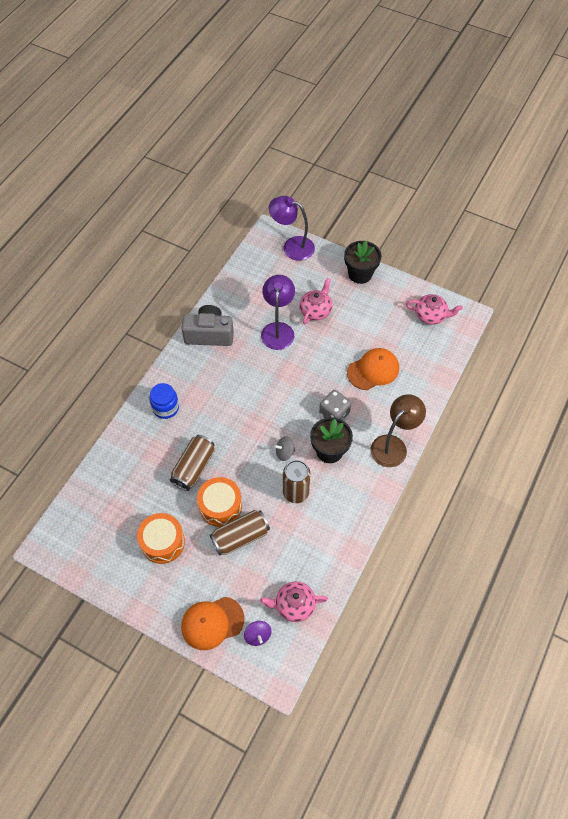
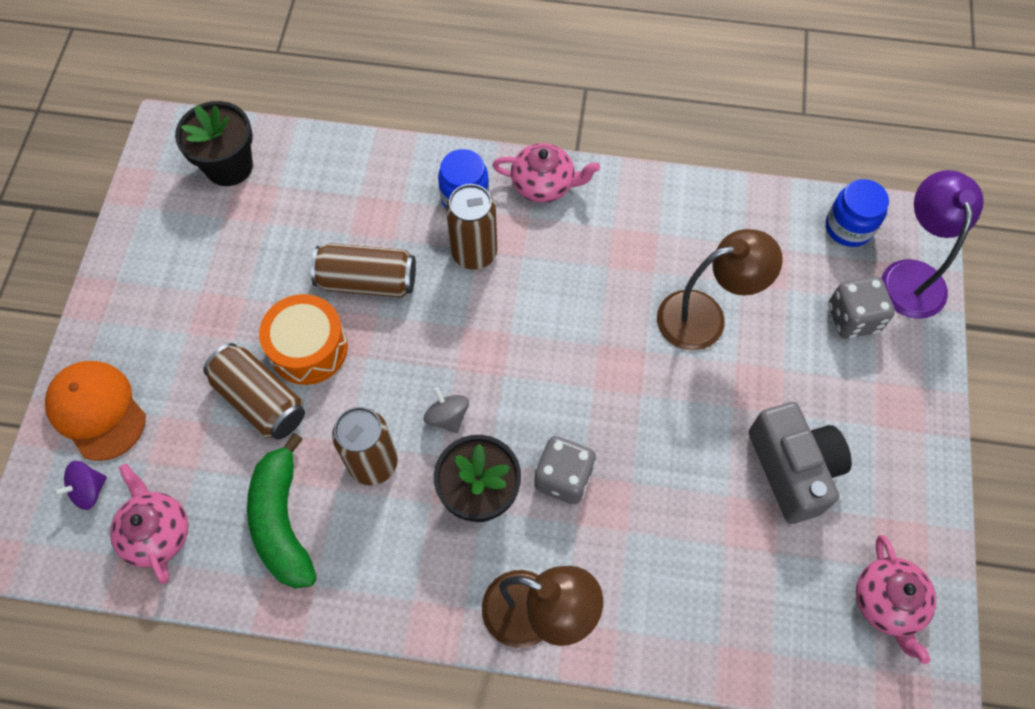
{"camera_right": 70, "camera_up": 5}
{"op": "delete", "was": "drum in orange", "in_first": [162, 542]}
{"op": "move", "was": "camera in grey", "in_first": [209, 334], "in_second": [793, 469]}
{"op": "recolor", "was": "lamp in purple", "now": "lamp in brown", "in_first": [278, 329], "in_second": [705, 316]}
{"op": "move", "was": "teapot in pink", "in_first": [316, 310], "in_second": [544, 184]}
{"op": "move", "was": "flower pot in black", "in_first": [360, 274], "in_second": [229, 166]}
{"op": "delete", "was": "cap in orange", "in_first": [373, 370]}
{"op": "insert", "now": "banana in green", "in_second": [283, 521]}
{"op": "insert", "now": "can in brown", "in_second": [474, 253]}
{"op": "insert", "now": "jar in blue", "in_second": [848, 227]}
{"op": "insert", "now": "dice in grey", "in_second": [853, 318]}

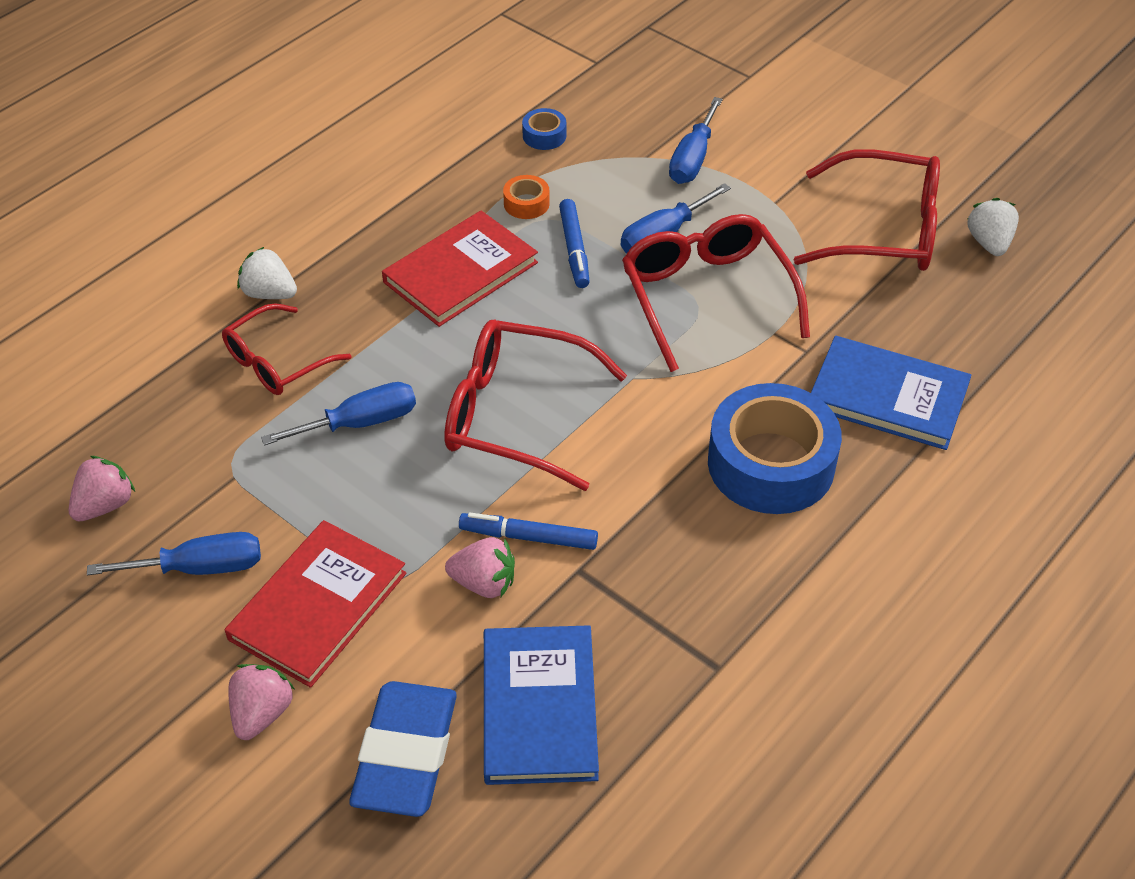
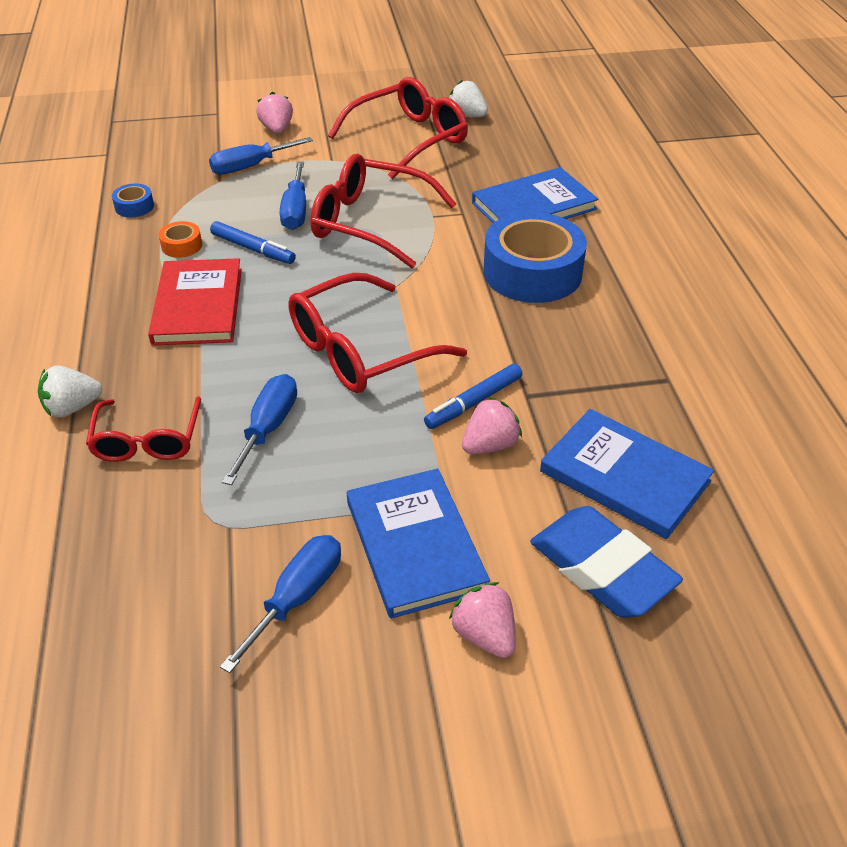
{"camera_right": -50, "camera_up": -5}
{"op": "move", "was": "strawberry in pink", "in_first": [105, 505], "in_second": [277, 129]}
{"op": "recolor", "was": "book in red", "now": "book in blue", "in_first": [318, 606], "in_second": [415, 545]}
{"op": "rotate", "was": "screwdriver in blue", "in_first": [693, 159], "in_second": [250, 167], "clockwise": 90}

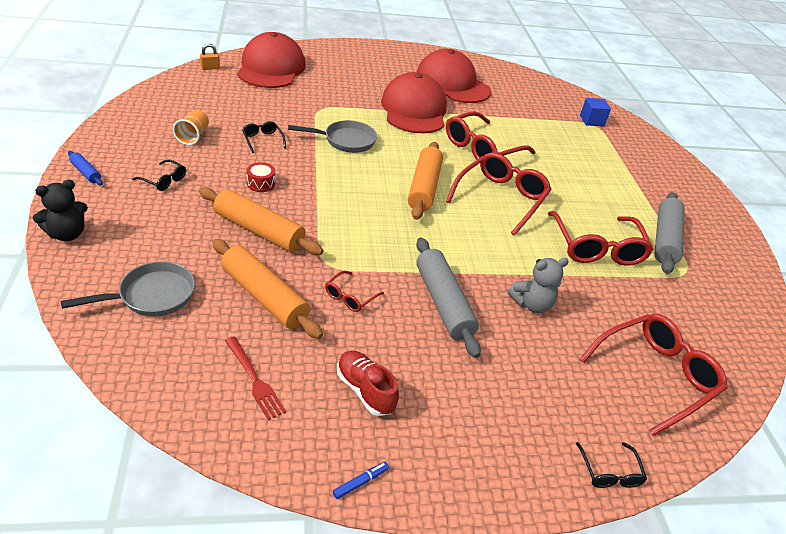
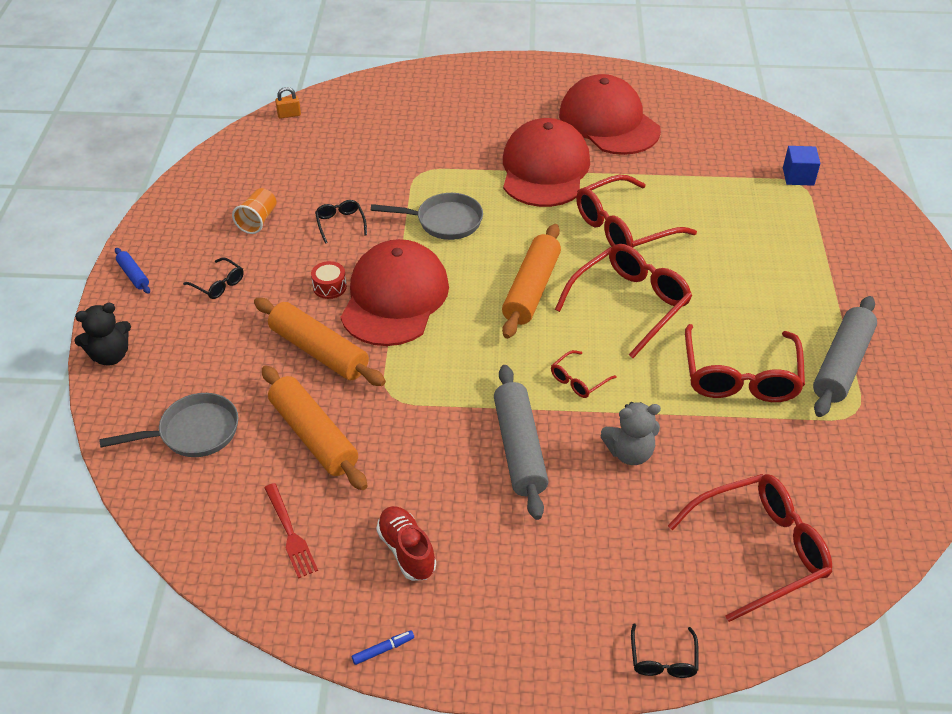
{"camera_right": 15, "camera_up": 5}
{"op": "move", "was": "cap in red", "in_first": [271, 68], "in_second": [395, 298]}
{"op": "move", "was": "glasses in red", "in_first": [350, 297], "in_second": [578, 380]}

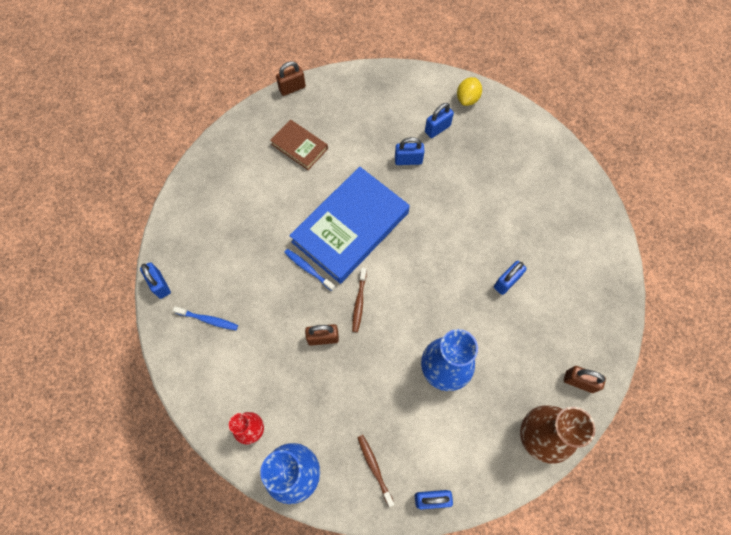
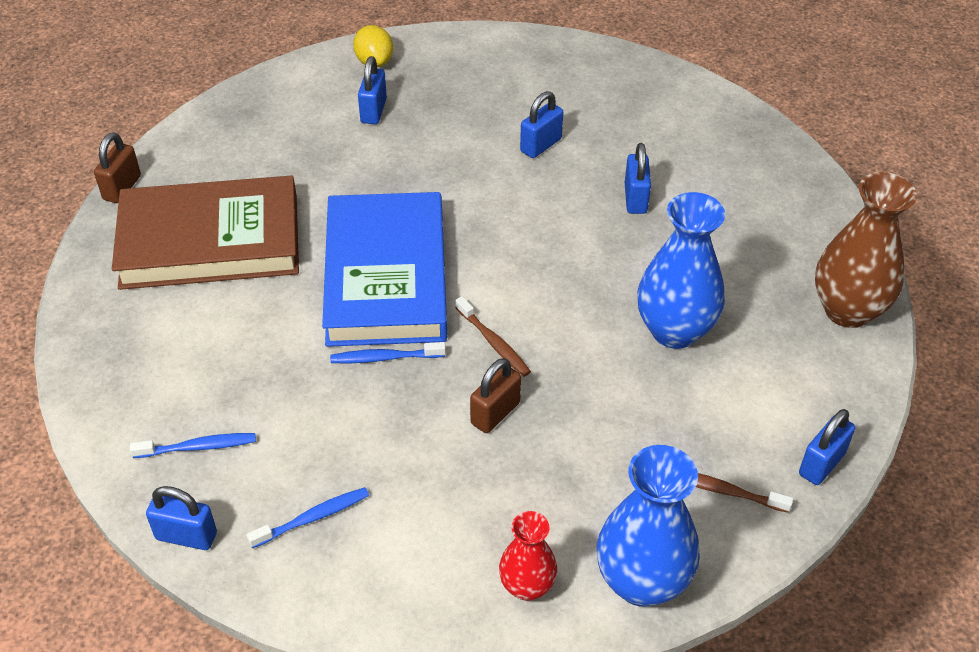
{"camera_right": -45, "camera_up": -20}
{"op": "resize", "was": "book in brown", "in_first": [299, 146], "in_second": [210, 241], "ratio": 2.0}
{"op": "move", "was": "padlock in blue", "in_first": [408, 160], "in_second": [540, 145]}
{"op": "delete", "was": "padlock in brown", "in_first": [579, 382]}
{"op": "insert", "now": "toothbrush in blue", "in_second": [198, 447]}

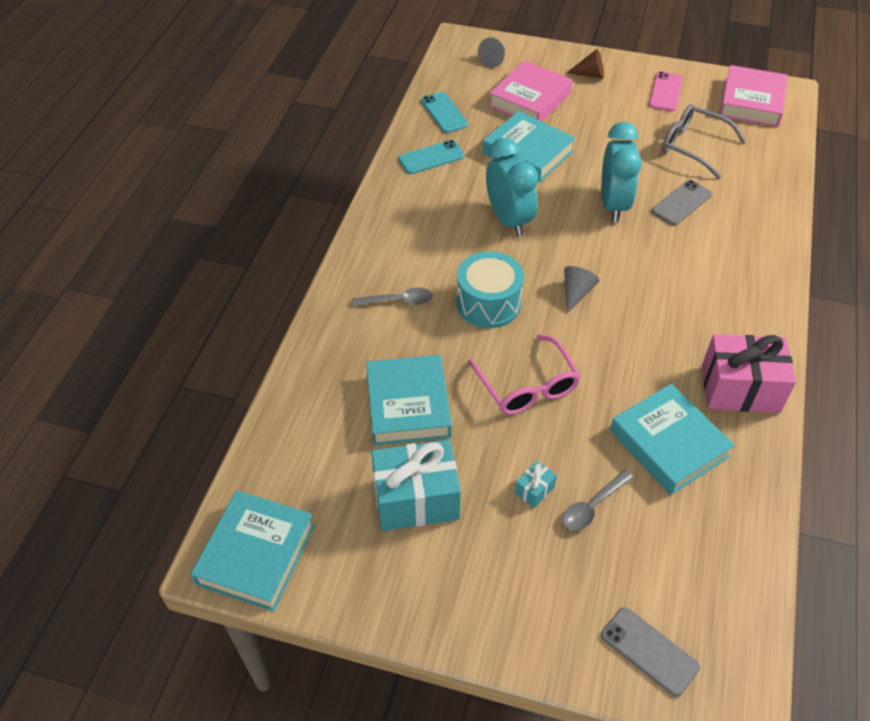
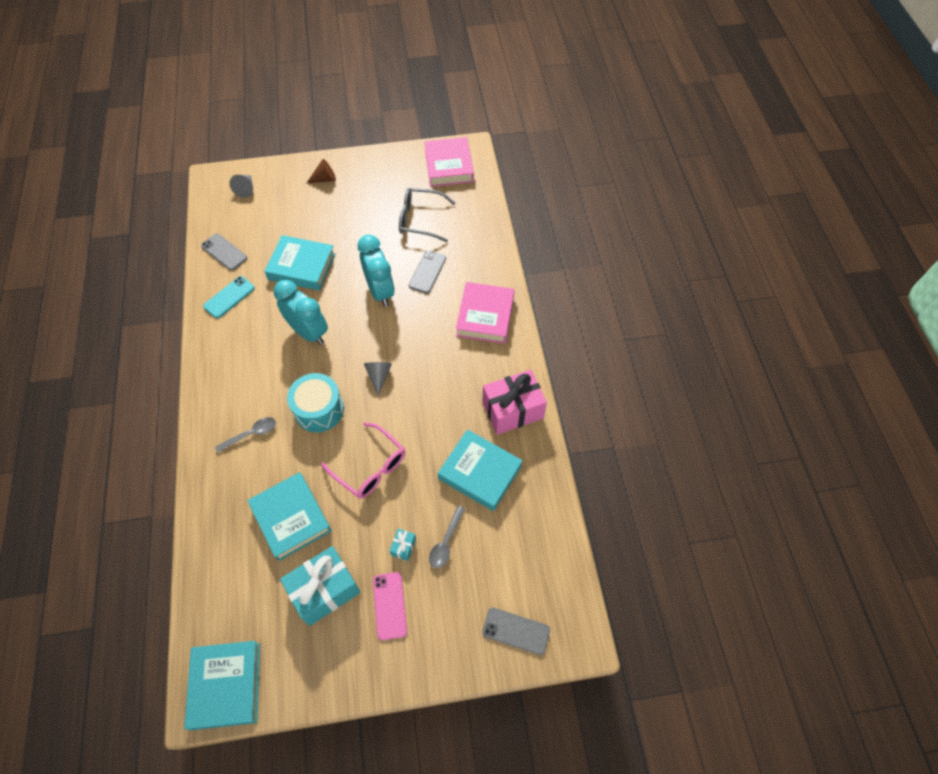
{"camera_right": -25, "camera_up": 10}
{"op": "recolor", "was": "phone in turquoise", "now": "phone in grey", "in_first": [444, 113], "in_second": [224, 252]}
{"op": "move", "was": "book in pink", "in_first": [530, 99], "in_second": [485, 316]}
{"op": "move", "was": "phone in pink", "in_first": [666, 92], "in_second": [390, 605]}

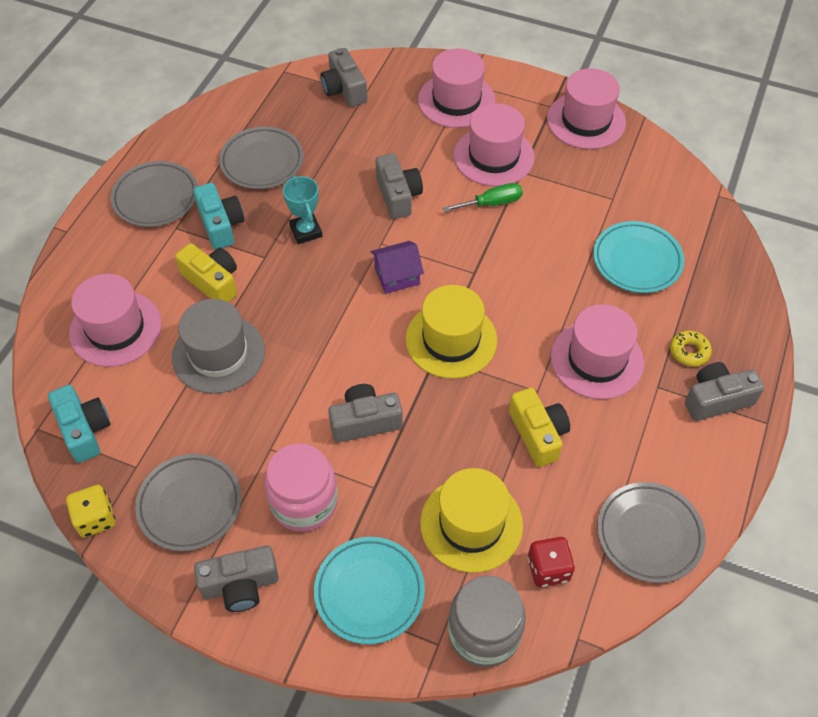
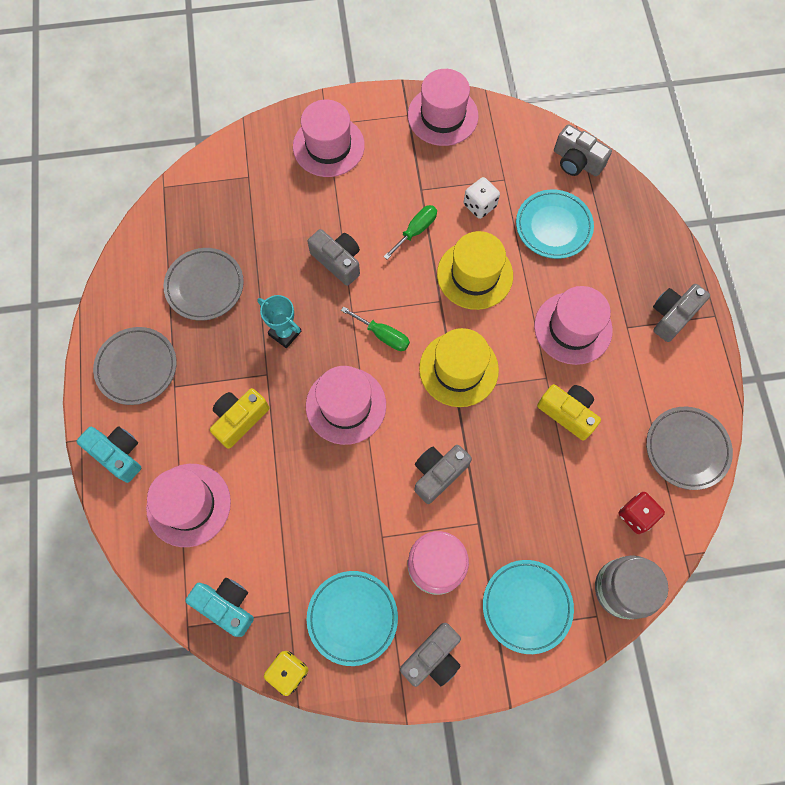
{"camera_right": -30, "camera_up": 15}
{"op": "recolor", "was": "plate in grey", "now": "plate in turquoise", "in_first": [190, 504], "in_second": [352, 617]}
{"op": "delete", "was": "hat in grey", "in_first": [218, 354]}
{"op": "rotate", "was": "camera in yellow", "in_first": [212, 281], "in_second": [239, 419], "clockwise": -60}
{"op": "move", "was": "camera in turquoise", "in_first": [221, 225], "in_second": [118, 454]}
{"op": "move", "was": "camera in grey", "in_first": [344, 89], "in_second": [576, 161]}
{"op": "replace", "was": "house in purple", "now": "screwdriver in green", "in_first": [397, 276], "in_second": [383, 335]}
{"op": "move", "was": "hat in yellow", "in_first": [471, 524], "in_second": [474, 275]}
{"op": "move", "was": "hat in pink", "in_first": [494, 156], "in_second": [346, 405]}
{"op": "delete", "was": "donut in yellow", "in_first": [689, 352]}
{"op": "insert", "now": "dice in white", "in_second": [479, 205]}

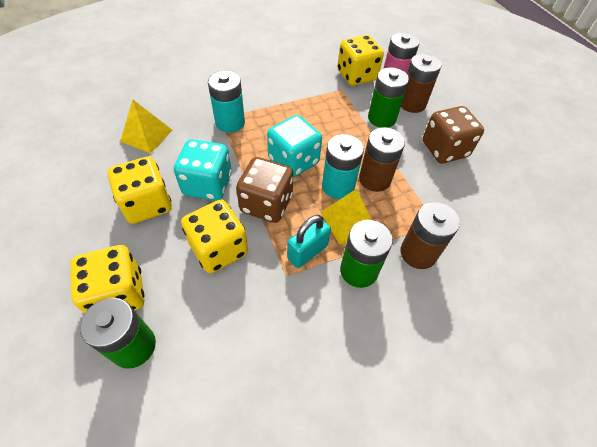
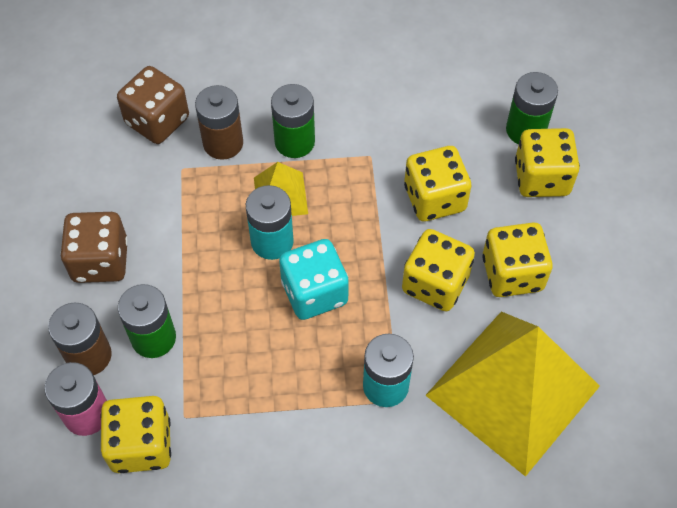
{"camera_right": -160, "camera_up": 5}
{"op": "resize", "was": "pyramid in yellow", "in_first": [146, 135], "in_second": [512, 390], "ratio": 2.26}
{"op": "recolor", "was": "dice in turquoise", "now": "dice in yellow", "in_first": [207, 185], "in_second": [435, 284]}
{"op": "move", "was": "dice in brown", "in_first": [266, 204], "in_second": [157, 121]}
{"op": "delete", "was": "padlock in turquoise", "in_first": [307, 252]}
{"op": "delete", "was": "battery in brown", "in_first": [374, 179]}

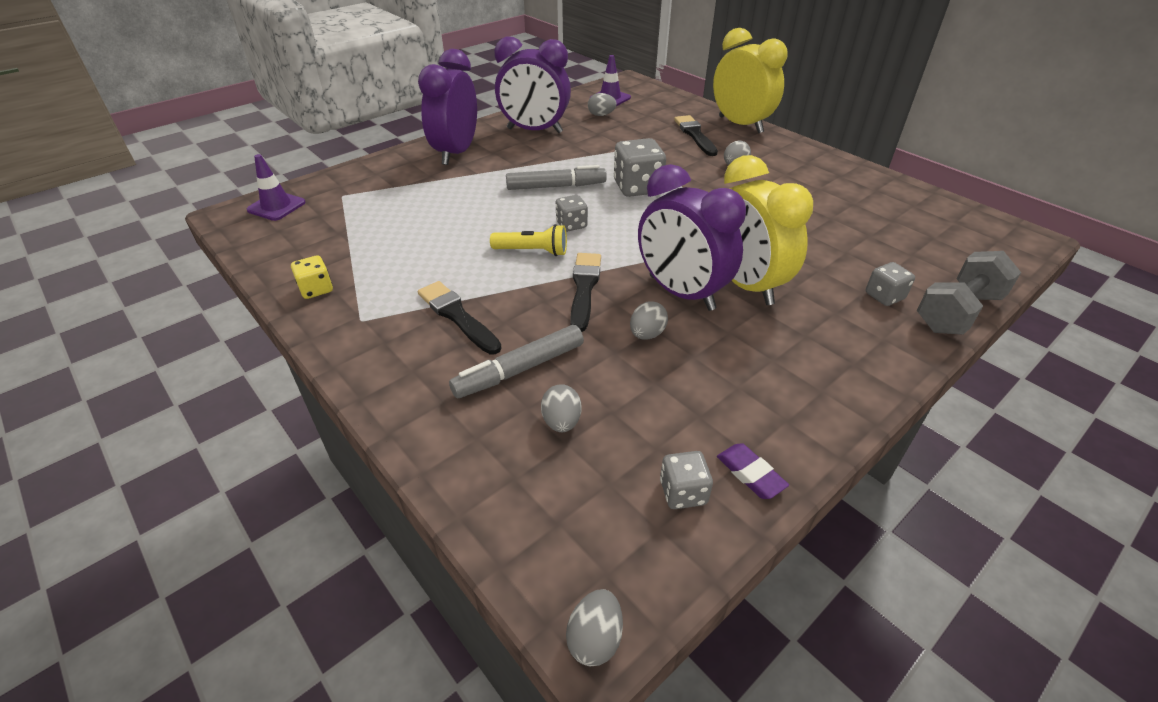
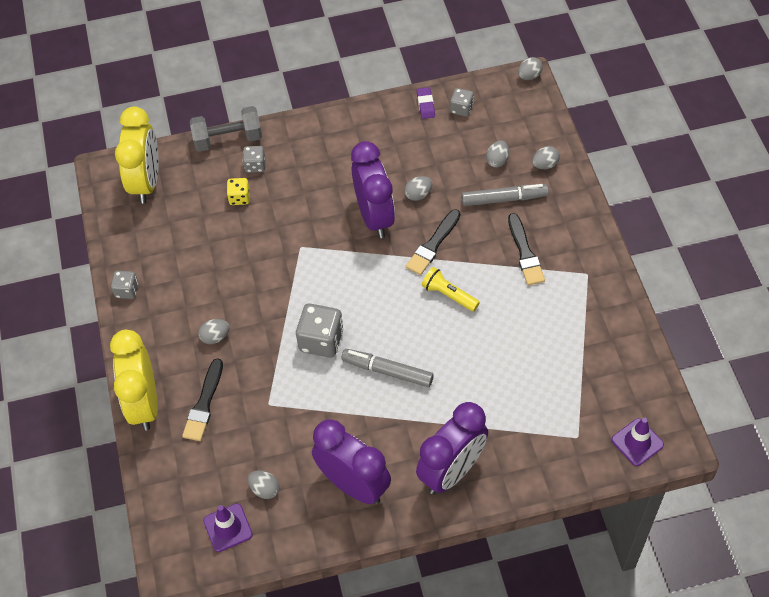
{"camera_right": -150, "camera_up": 15}
{"op": "move", "was": "dice in yellow", "in_first": [316, 289], "in_second": [239, 198]}
{"op": "move", "was": "dice in grey", "in_first": [571, 225], "in_second": [127, 290]}
{"op": "move", "was": "clock in yellow", "in_first": [745, 284], "in_second": [146, 182]}
{"op": "insert", "now": "egg in grey", "in_second": [545, 165]}

